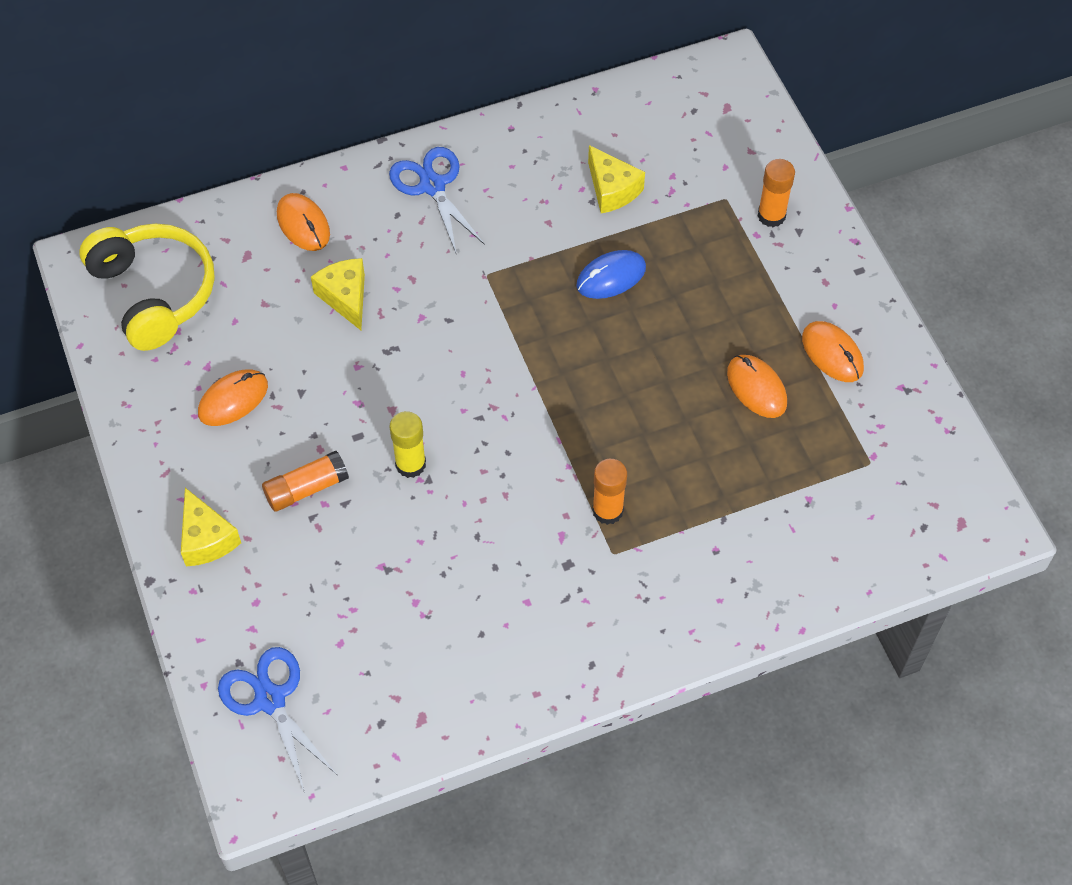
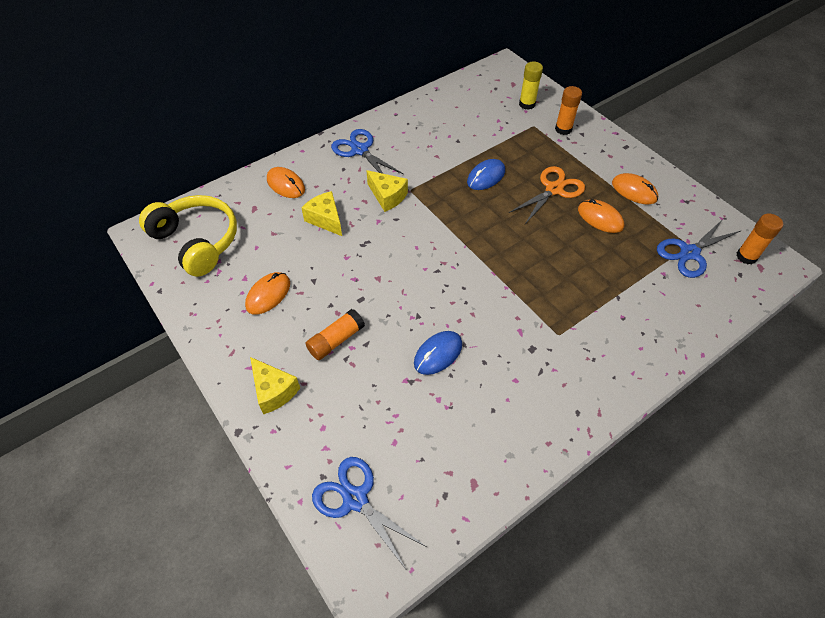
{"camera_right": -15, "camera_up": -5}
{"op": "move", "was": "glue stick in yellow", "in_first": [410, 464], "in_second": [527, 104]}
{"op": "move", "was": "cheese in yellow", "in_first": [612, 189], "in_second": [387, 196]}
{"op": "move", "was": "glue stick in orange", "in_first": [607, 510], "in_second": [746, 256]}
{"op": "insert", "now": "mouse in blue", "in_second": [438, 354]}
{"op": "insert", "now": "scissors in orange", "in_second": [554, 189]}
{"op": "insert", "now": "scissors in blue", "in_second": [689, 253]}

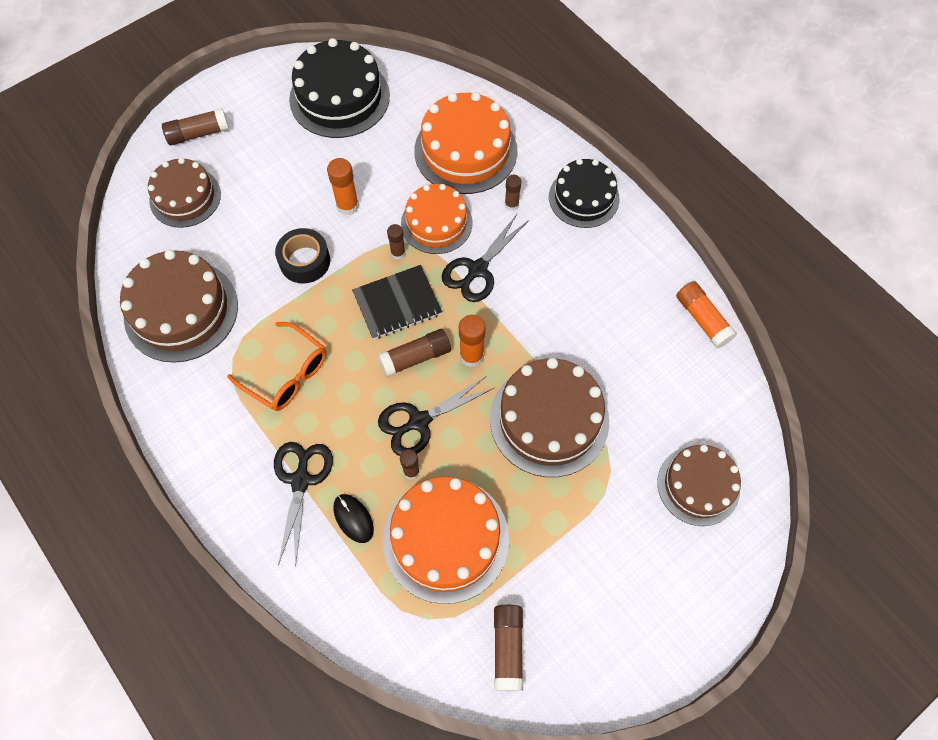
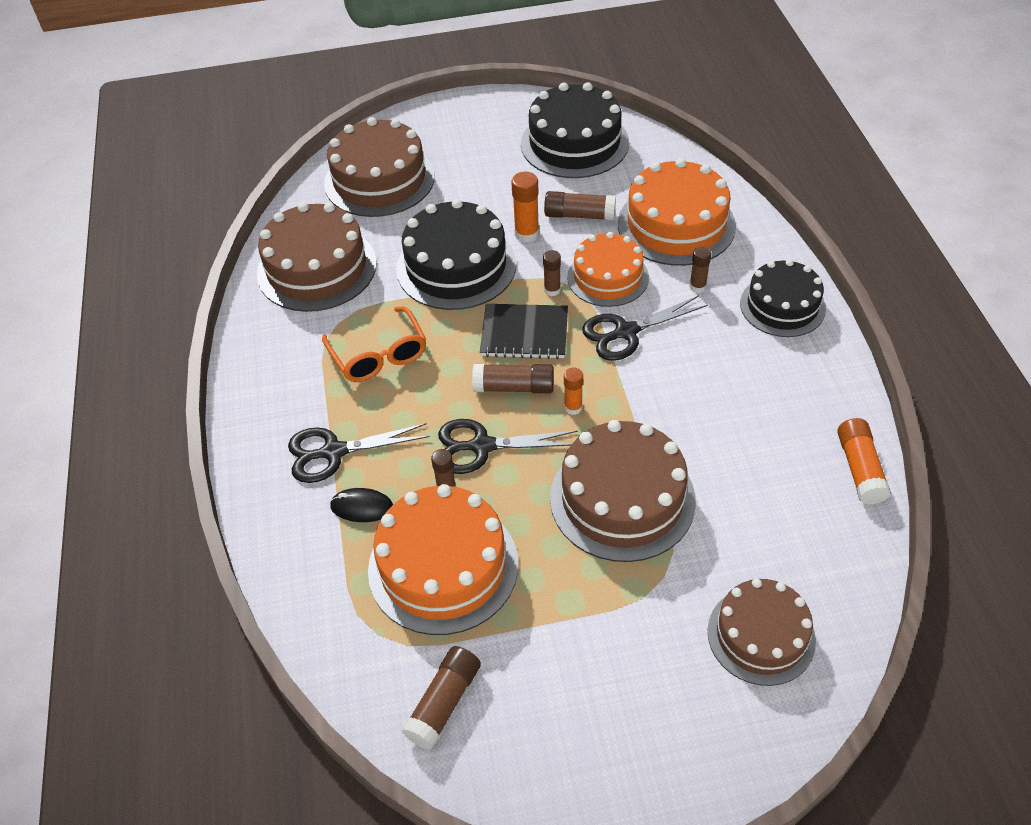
{"camera_right": 30, "camera_up": -15}
{"op": "resize", "was": "cake in brown", "in_first": [185, 197], "in_second": [379, 179], "ratio": 1.5}
{"op": "move", "was": "glue stick in brown", "in_first": [198, 134], "in_second": [579, 215]}
{"op": "rotate", "was": "scissors in black", "in_first": [301, 480], "in_second": [333, 452], "clockwise": -135}
{"op": "replace", "was": "tape in black", "now": "cake in black", "in_first": [304, 261], "in_second": [456, 266]}
{"op": "rotate", "was": "mouse in black", "in_first": [353, 518], "in_second": [362, 507], "clockwise": -75}
{"op": "resize", "was": "glue stick in orange", "in_first": [471, 356], "in_second": [573, 407], "ratio": 0.65}

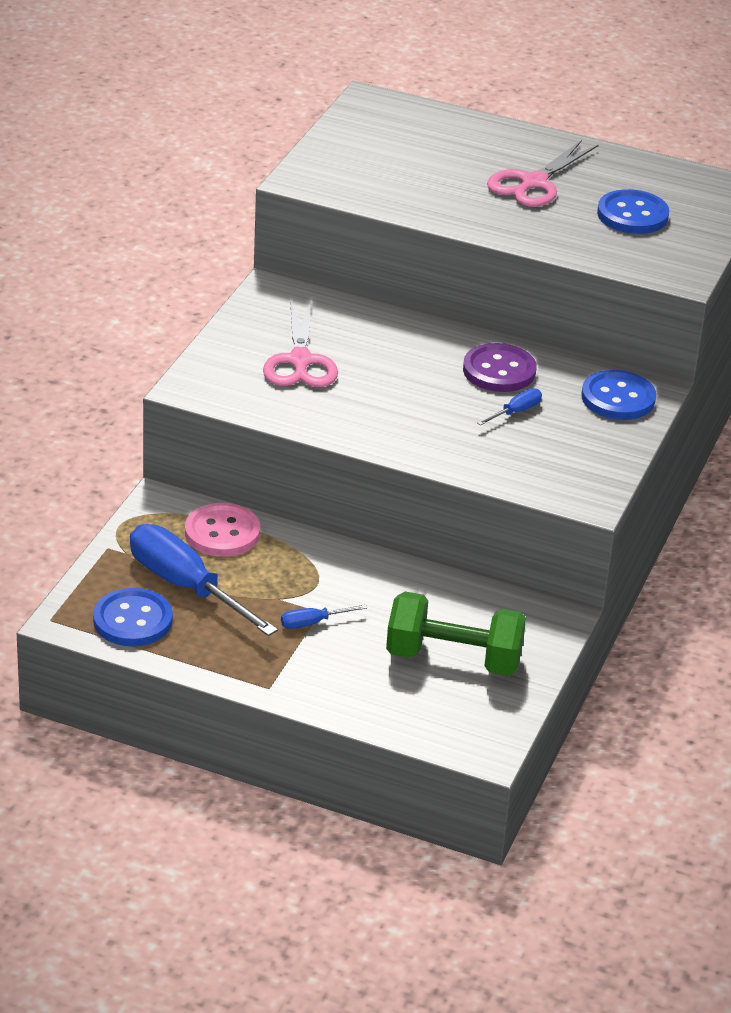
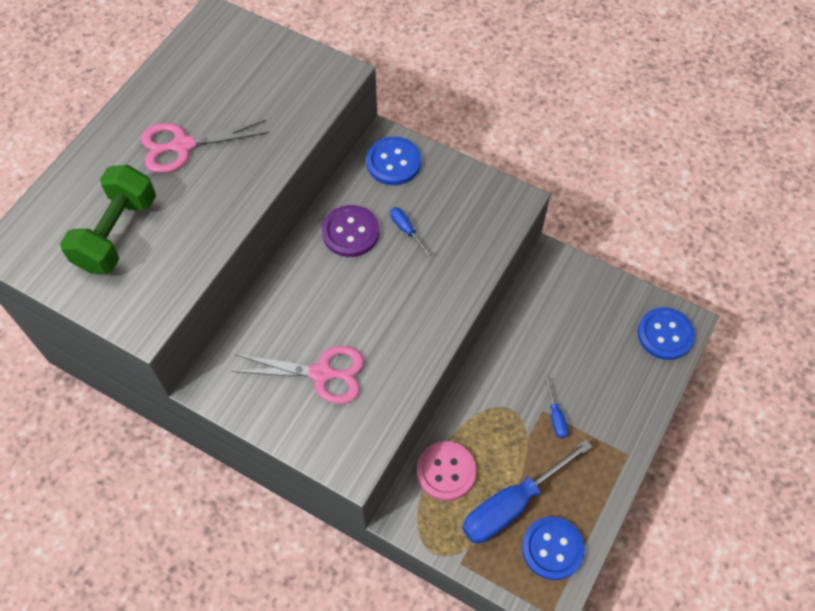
{"camera_right": -80, "camera_up": 25}
{"op": "move", "was": "dumbbell in green", "in_first": [453, 659], "in_second": [117, 233]}
{"op": "rotate", "was": "scissors in pink", "in_first": [534, 183], "in_second": [183, 145], "clockwise": 120}
{"op": "move", "was": "button in blue", "in_first": [632, 215], "in_second": [665, 334]}

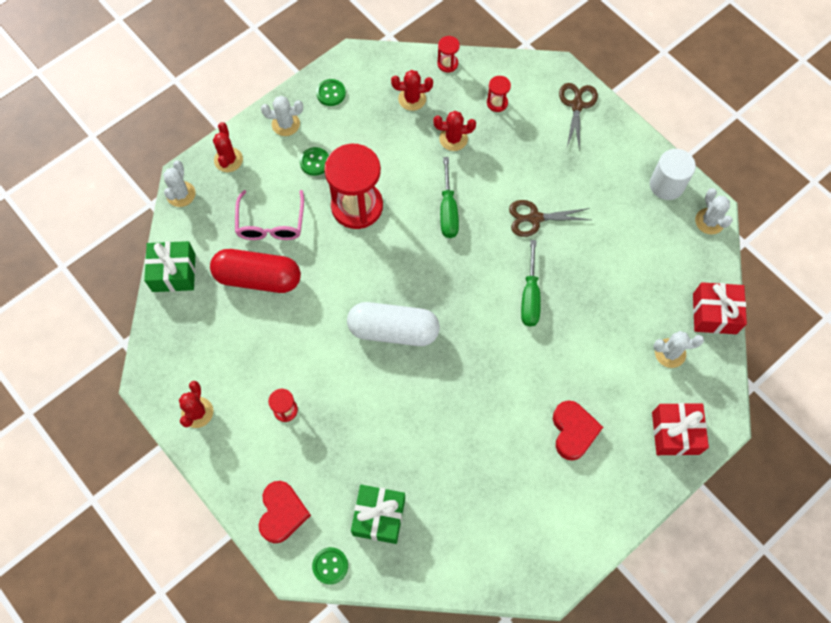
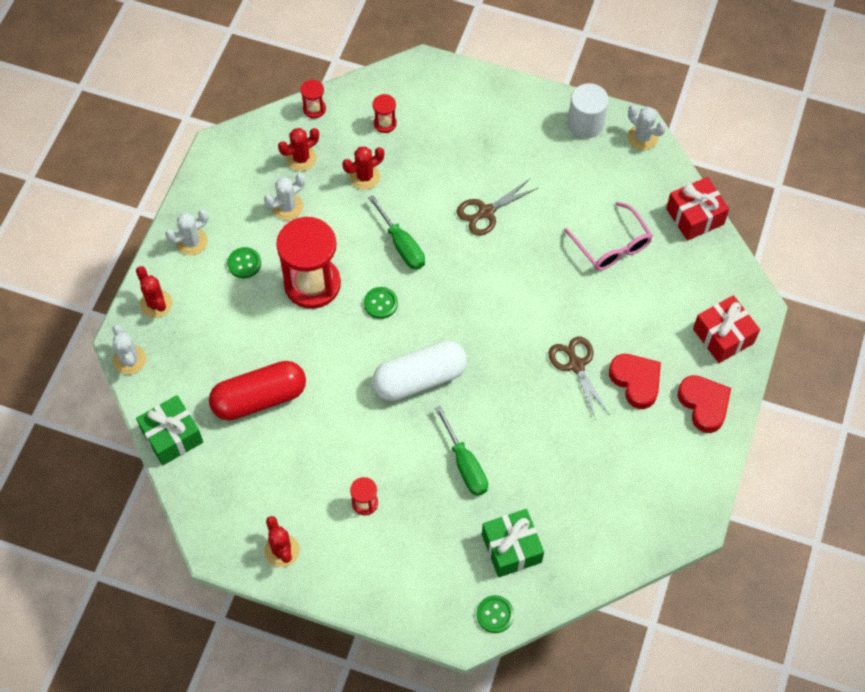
{"camera_right": -30, "camera_up": -5}
{"op": "move", "was": "glasses in pink", "in_first": [271, 224], "in_second": [611, 245]}
{"op": "move", "was": "heart in red", "in_first": [282, 513], "in_second": [704, 405]}
{"op": "move", "was": "button in green", "in_first": [331, 93], "in_second": [380, 303]}
{"op": "move", "was": "screwdriver in green", "in_first": [530, 296], "in_second": [465, 464]}
{"op": "move", "was": "scissors in brown", "in_first": [577, 105], "in_second": [575, 364]}
{"op": "move", "was": "cactus in white", "in_first": [670, 353], "in_second": [287, 207]}

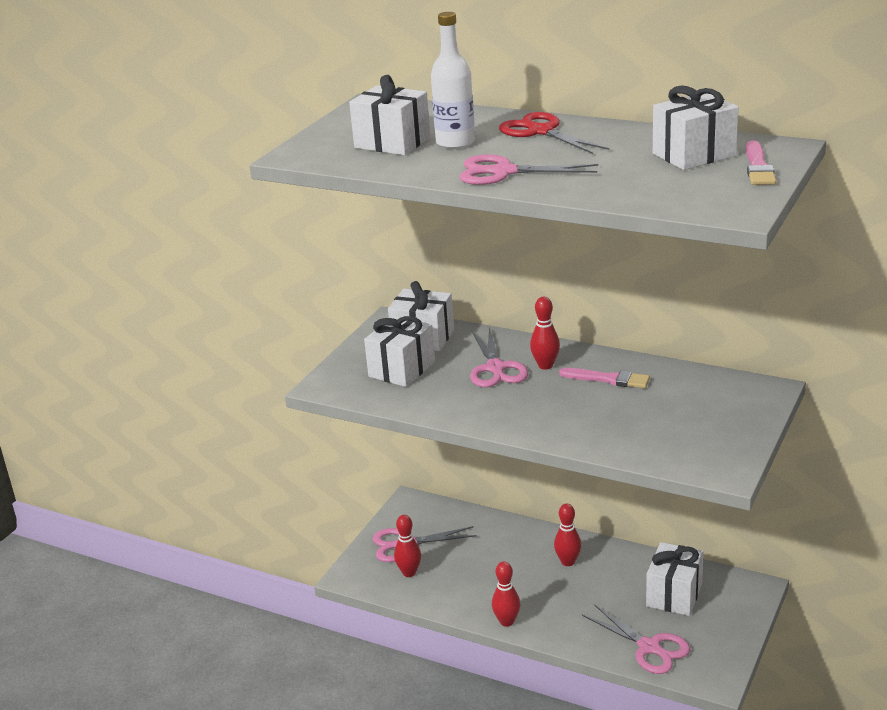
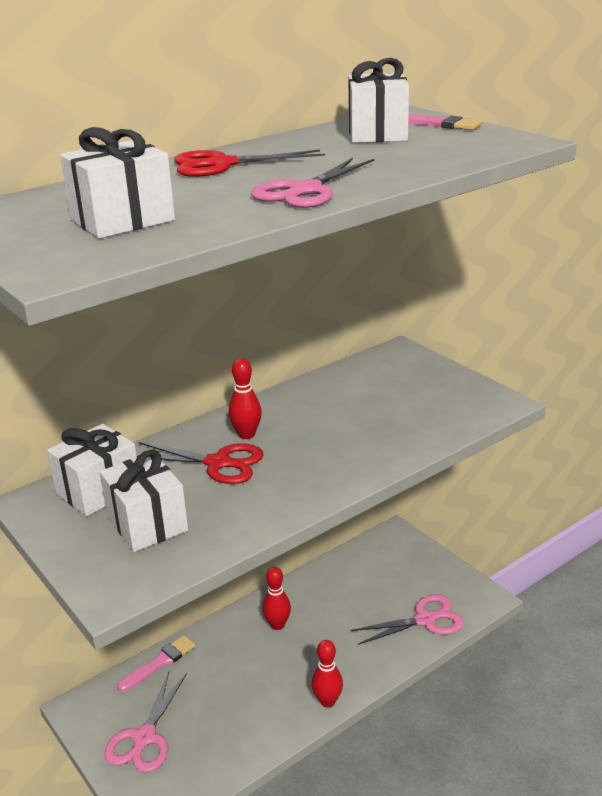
{"camera_right": -65, "camera_up": 0}
{"op": "delete", "was": "bowling pin in red", "in_first": [409, 572]}
{"op": "delete", "was": "bottle in white", "in_first": [455, 142]}
{"op": "recolor", "was": "scissors in pink", "now": "scissors in red", "in_first": [495, 368], "in_second": [218, 463]}
{"op": "move", "was": "brush in pink", "in_first": [608, 379], "in_second": [160, 662]}
{"op": "delete", "was": "gift in white", "in_first": [674, 595]}

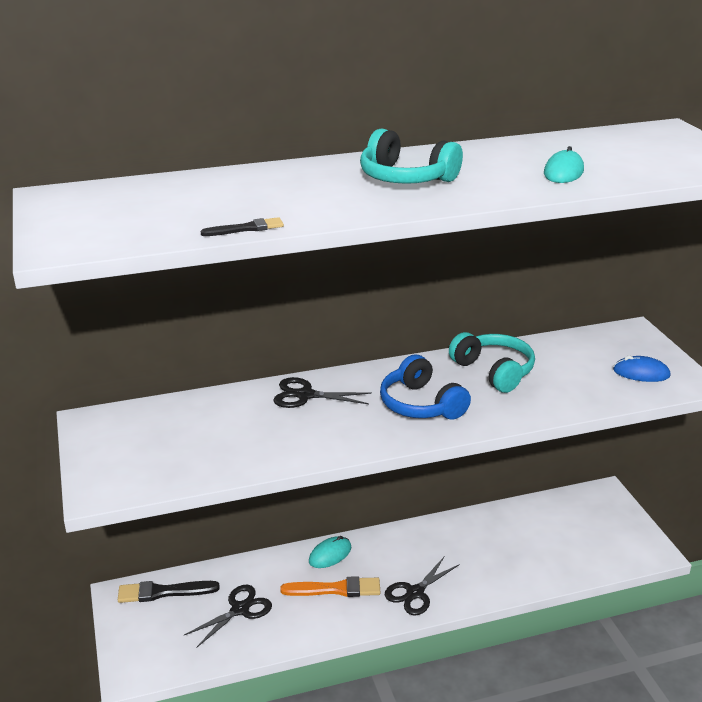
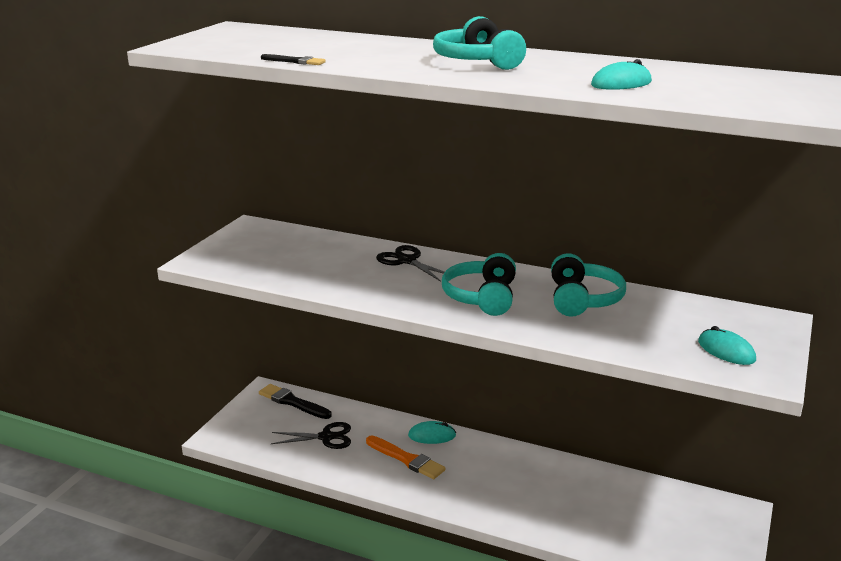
{"camera_right": 40, "camera_up": -5}
{"op": "recolor", "was": "headphones in blue", "now": "headphones in turquoise", "in_first": [421, 404], "in_second": [482, 297]}
{"op": "delete", "was": "scissors in black", "in_first": [415, 593]}
{"op": "recolor", "was": "mouse in blue", "now": "mouse in turquoise", "in_first": [641, 373], "in_second": [726, 351]}

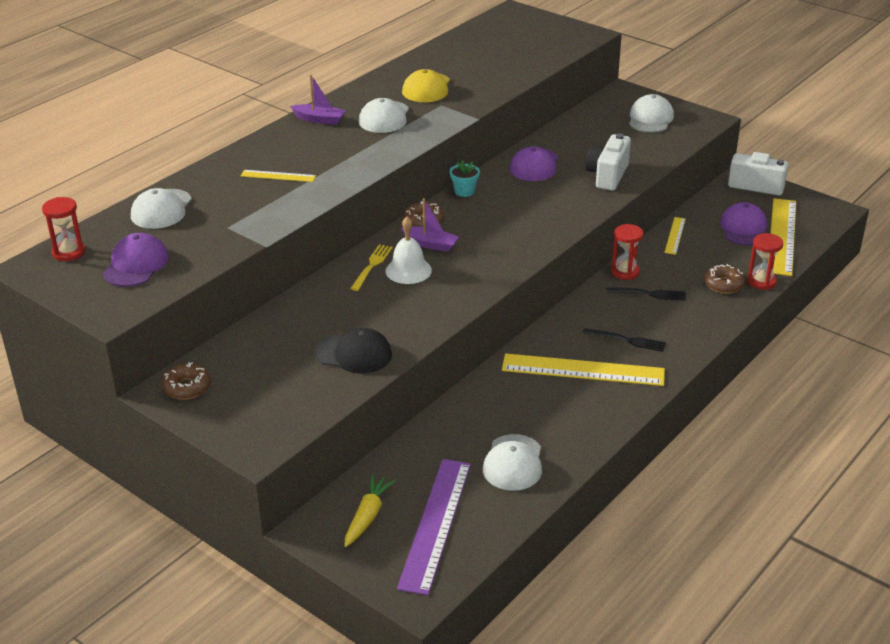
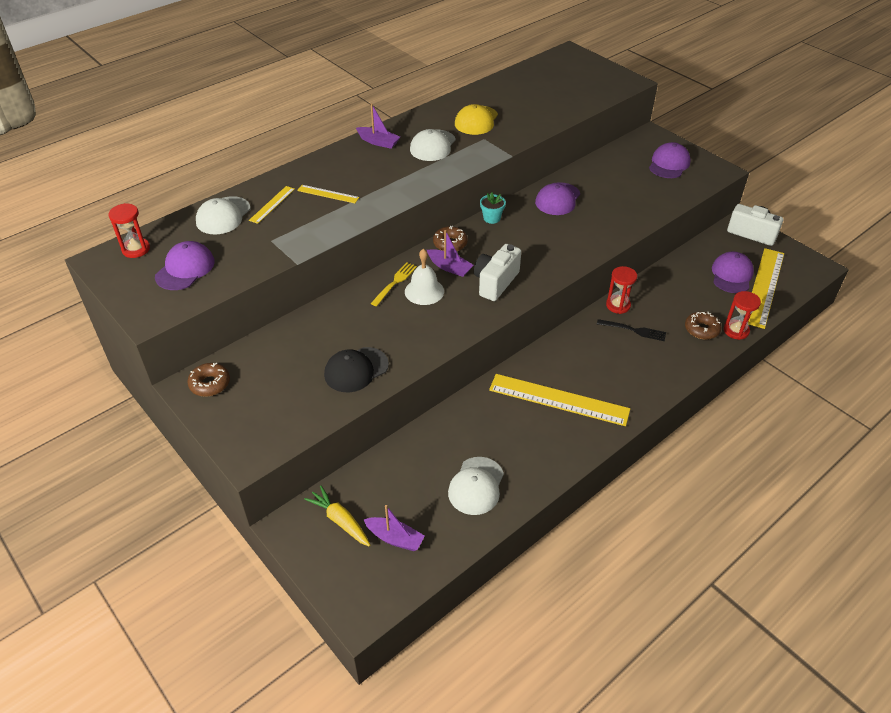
{"camera_right": 10, "camera_up": 10}
{"op": "rotate", "was": "cap in black", "in_first": [354, 354], "in_second": [356, 370], "clockwise": 120}
{"op": "rotate", "was": "carrot in yellow", "in_first": [367, 516], "in_second": [340, 520], "clockwise": -75}
{"op": "replace", "was": "ruler in purple", "now": "boat in purple", "in_first": [435, 524], "in_second": [395, 538]}
{"op": "delete", "was": "fork in black", "in_first": [627, 340]}
{"op": "move", "was": "camera in white", "in_first": [607, 175], "in_second": [495, 282]}
{"op": "recolor", "was": "cap in white", "now": "cap in purple", "in_first": [650, 118], "in_second": [669, 164]}
{"op": "move", "was": "ruler in yellow", "in_first": [675, 235], "in_second": [272, 204]}

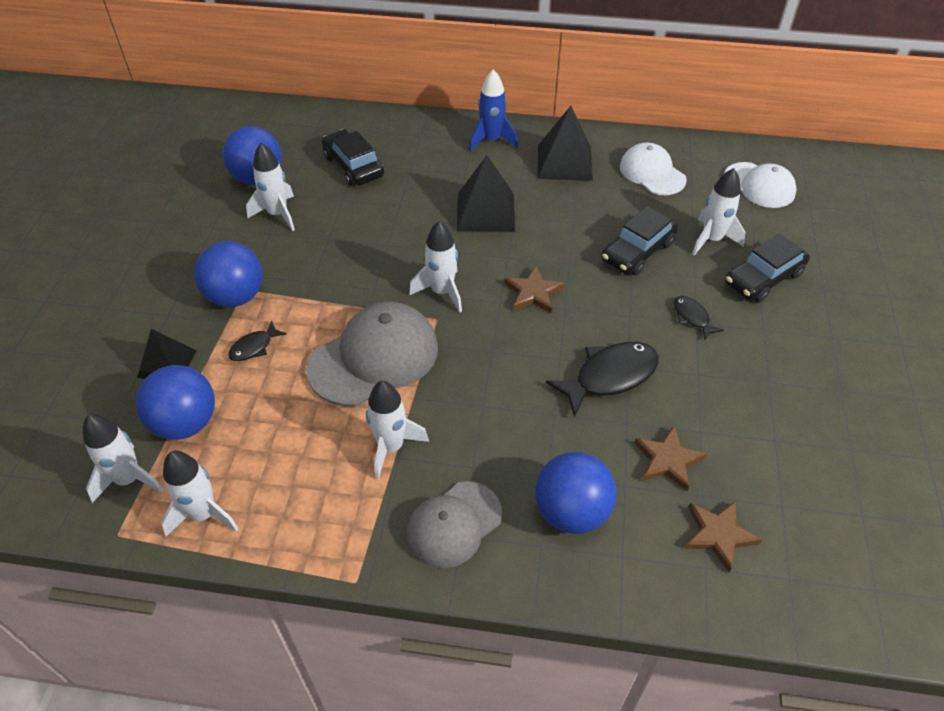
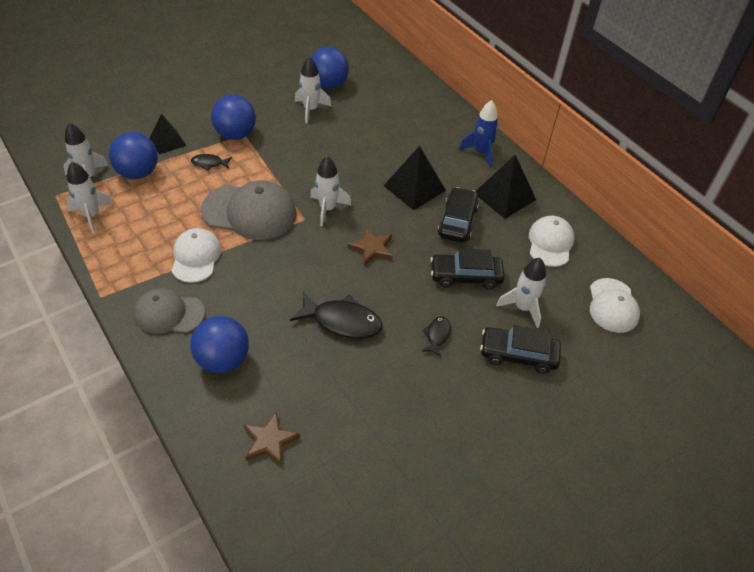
{"camera_right": 45, "camera_up": 0}
{"op": "move", "was": "car in black", "in_first": [353, 166], "in_second": [457, 221]}
{"op": "replace", "was": "rocket in white", "now": "cap in white", "in_first": [391, 447], "in_second": [196, 257]}
{"op": "delete", "was": "star in brown", "in_first": [668, 460]}

